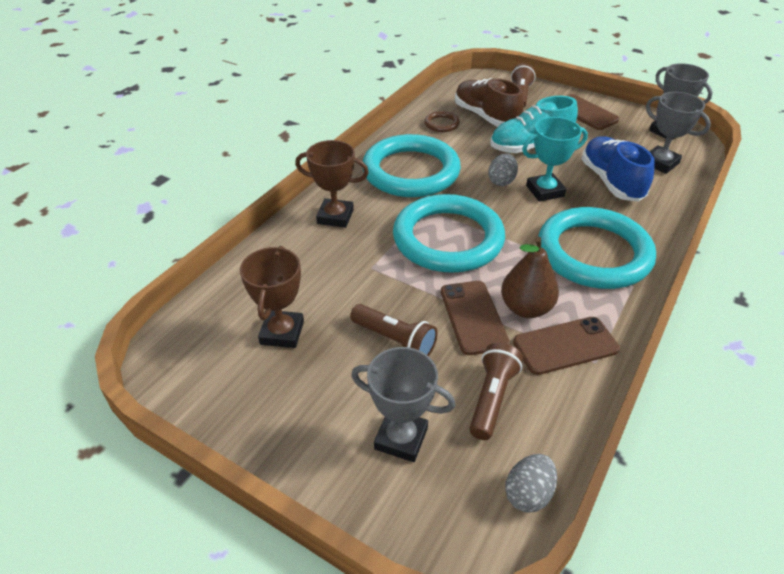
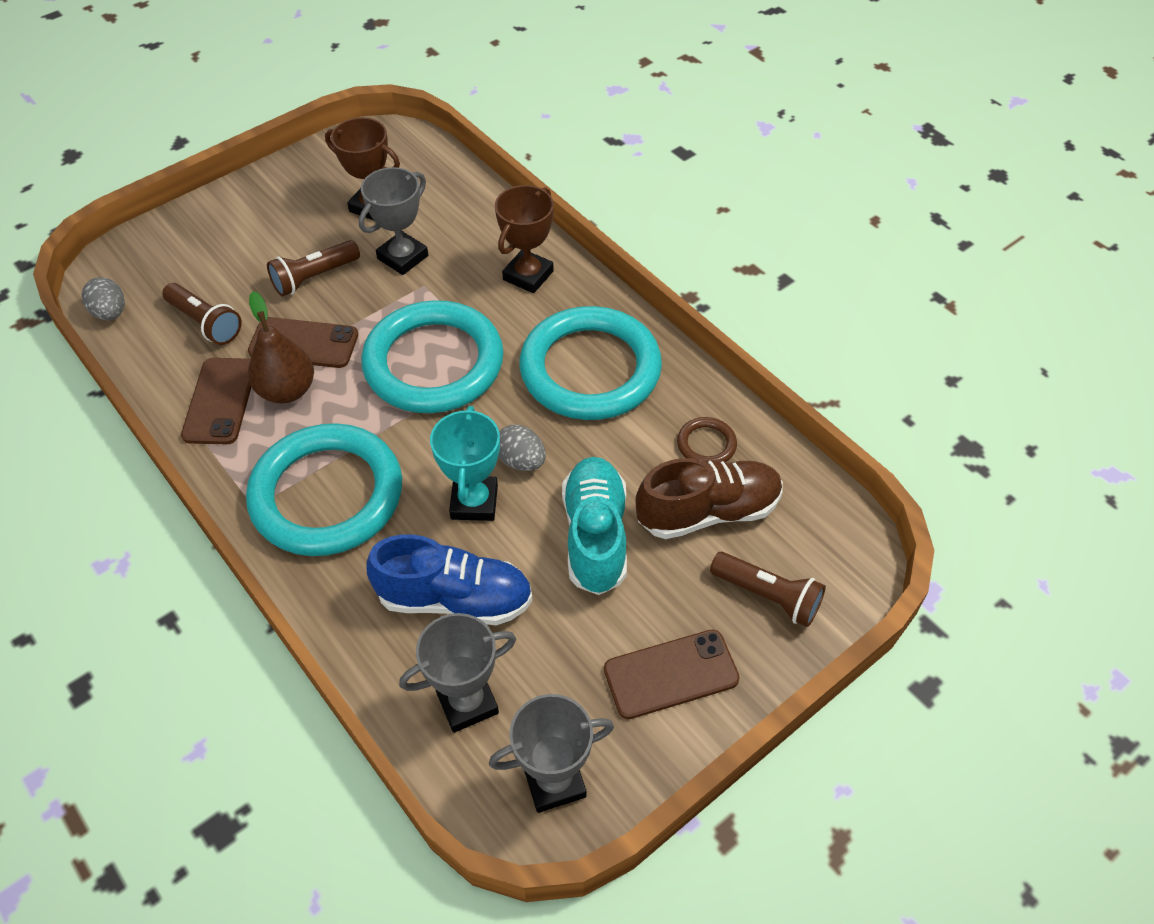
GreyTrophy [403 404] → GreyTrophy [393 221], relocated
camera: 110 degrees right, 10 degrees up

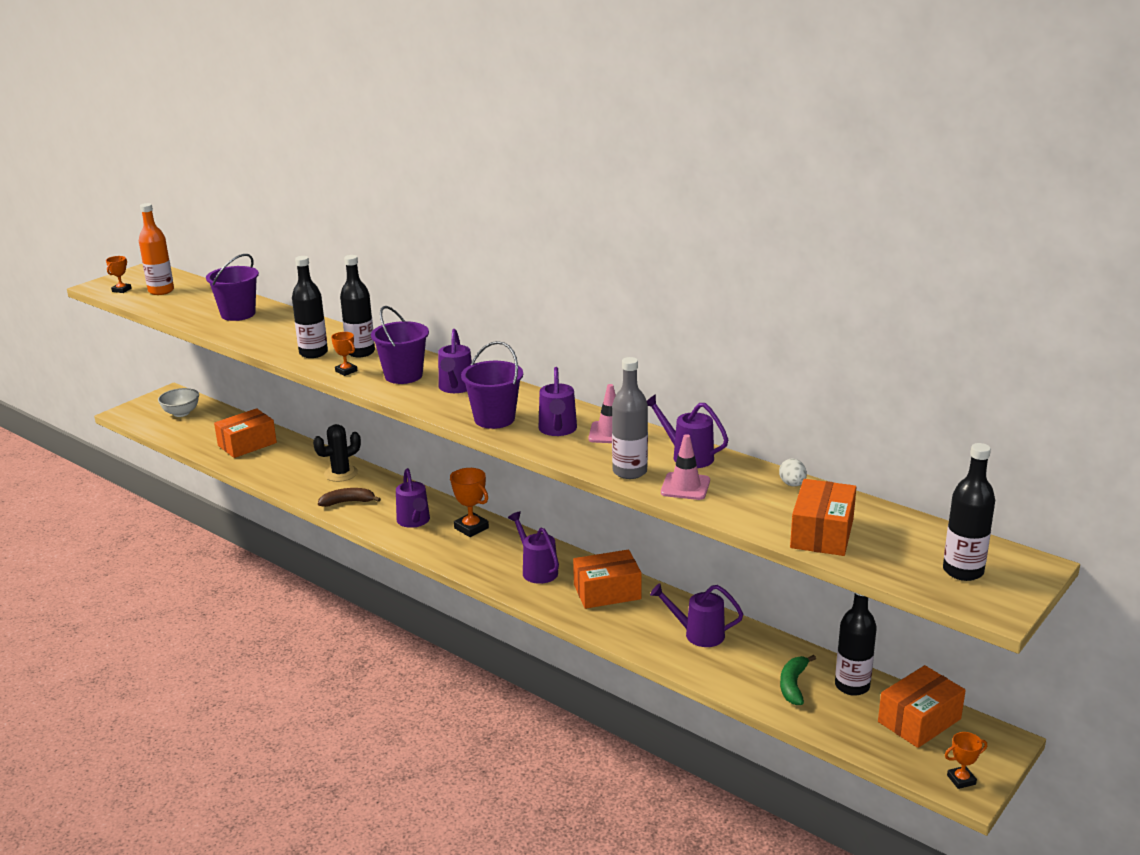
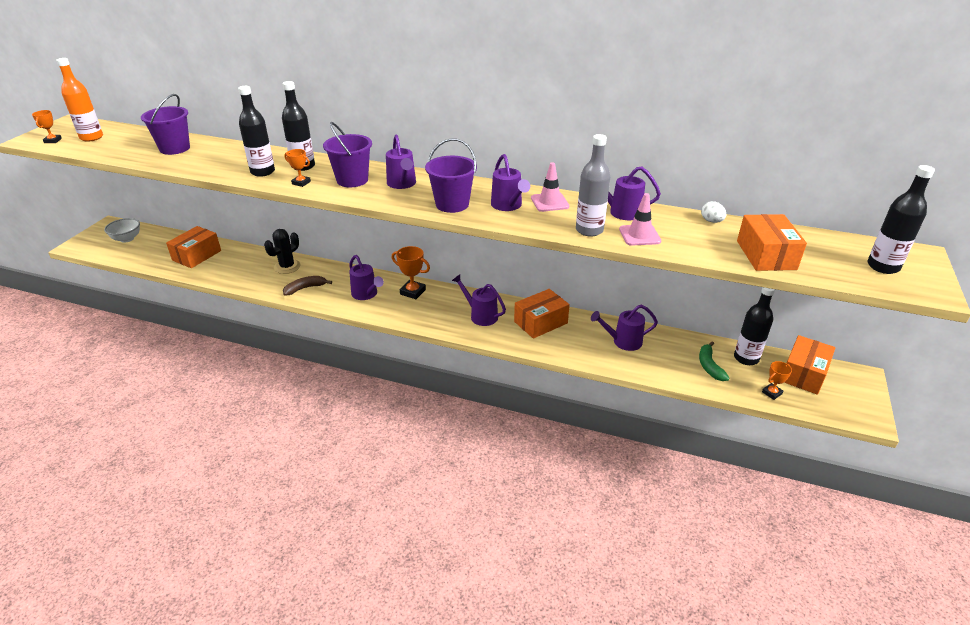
OrangeTrophy [966 760] → OrangeTrophy [777 380], relocated
camera: 20 degrees left, 10 degrees up

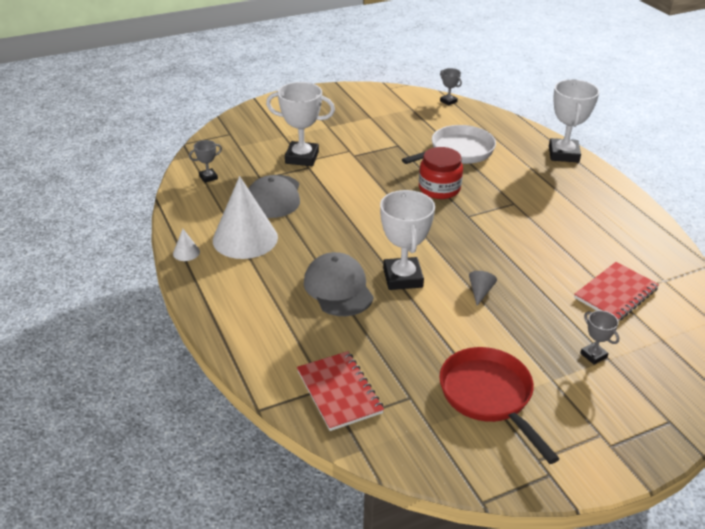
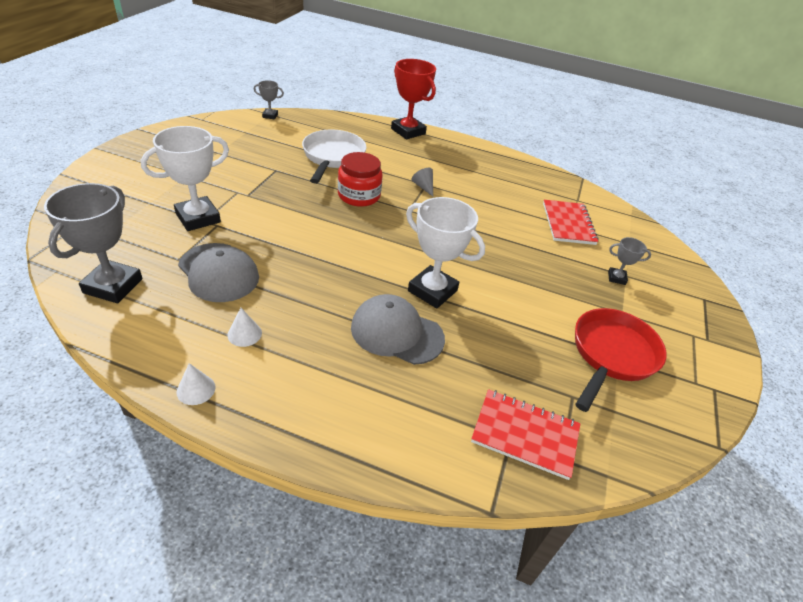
WhiteTrophy [574 121] → RedTrophy [413 99]
GreyTrophy [205 161] → GreyTrophy [93 243], x2.04
WhiteCone [245 217] → WhiteCone [245 327], x0.40
GreyCone [483 288] → GreyCone [422 182], relocated
RedPan [499 405] → RedPan [621 360], 105 degrees clockwise
camera: 50 degrees left, 5 degrees up

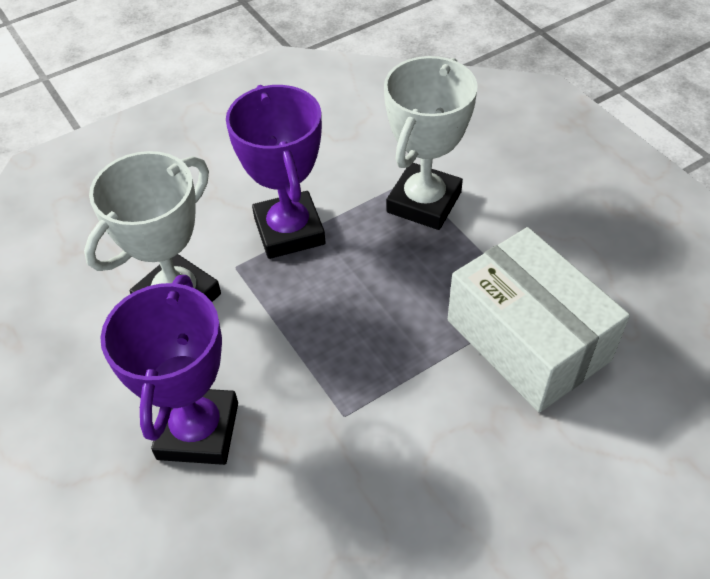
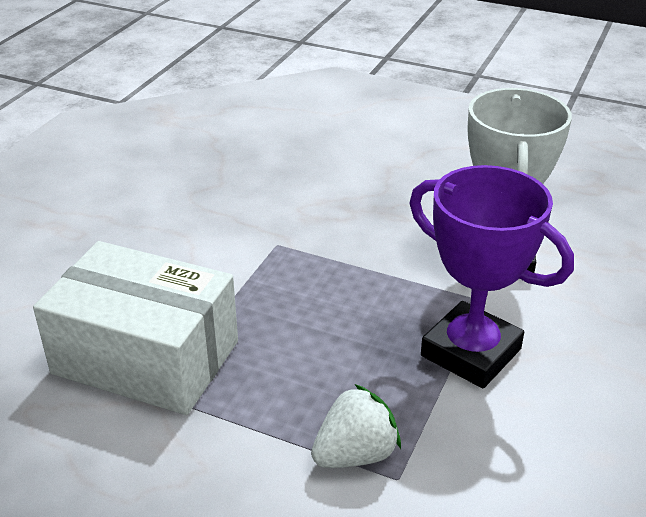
WhiteTrophy [431 143] → WhiteStrawberry [356 426]
PurpleTrophy [169 370] → -
camera: 145 degrees right, 15 degrees down

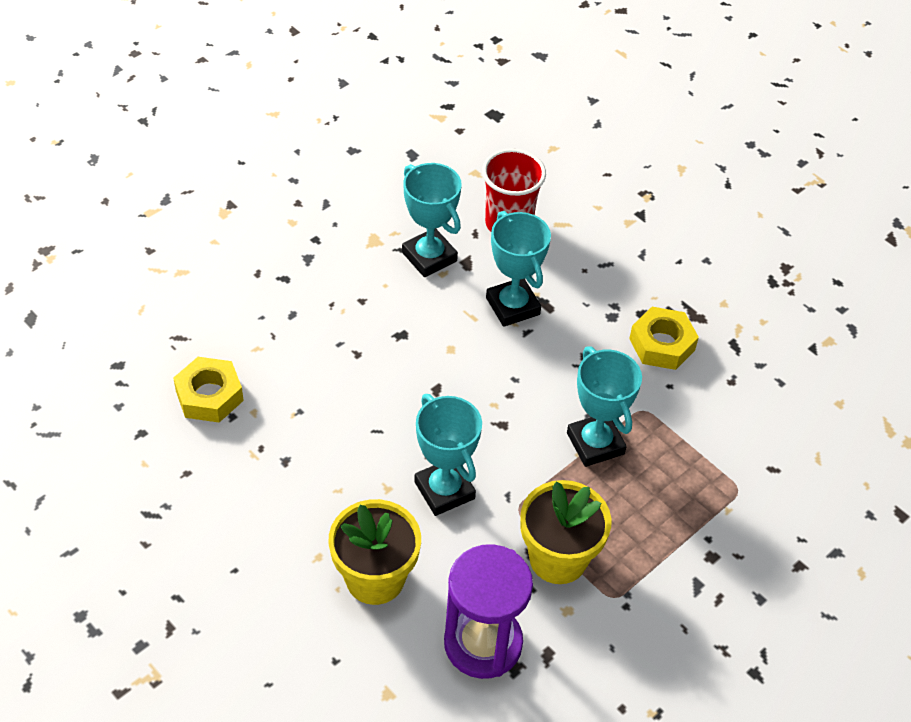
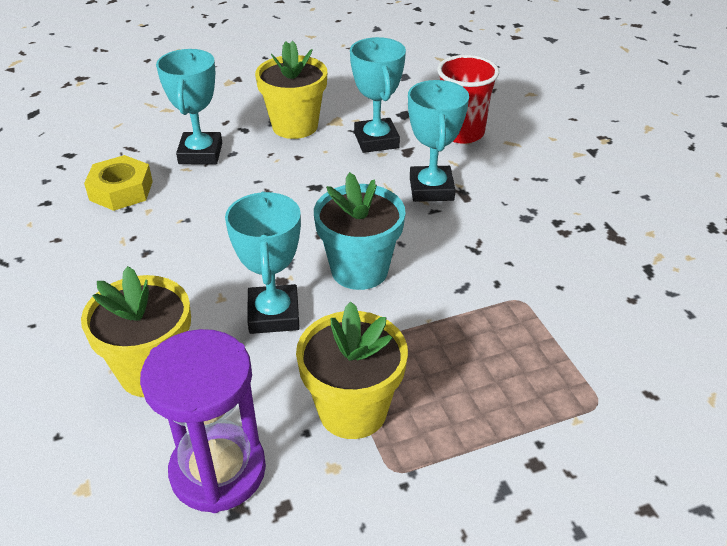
YellowNut [664 338] → -
TurquoiseTrophy [604 406] → TurquoiseTrophy [189 106], relocated
- → YellowFlowerPot [291 90]
- → TurquoiseFlowerPot [359 231]
camera: 25 degrees right, 10 degrees down

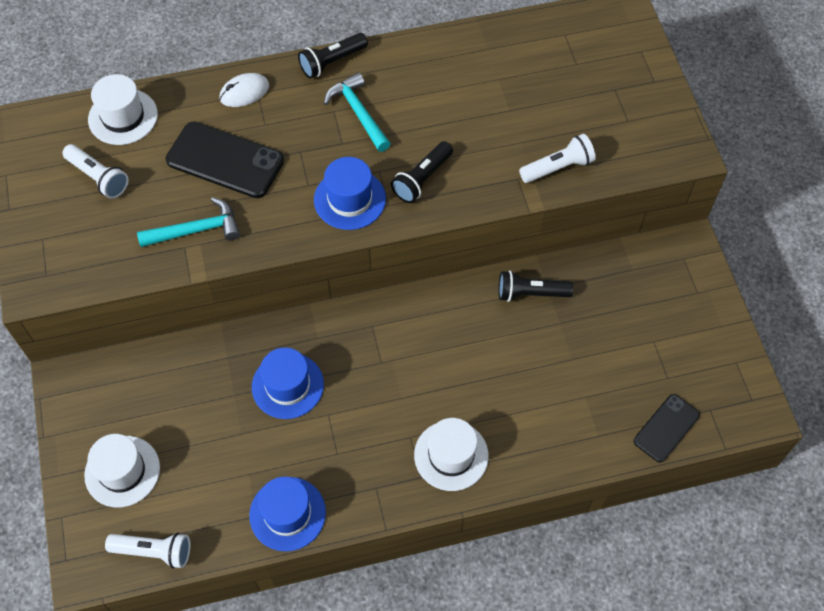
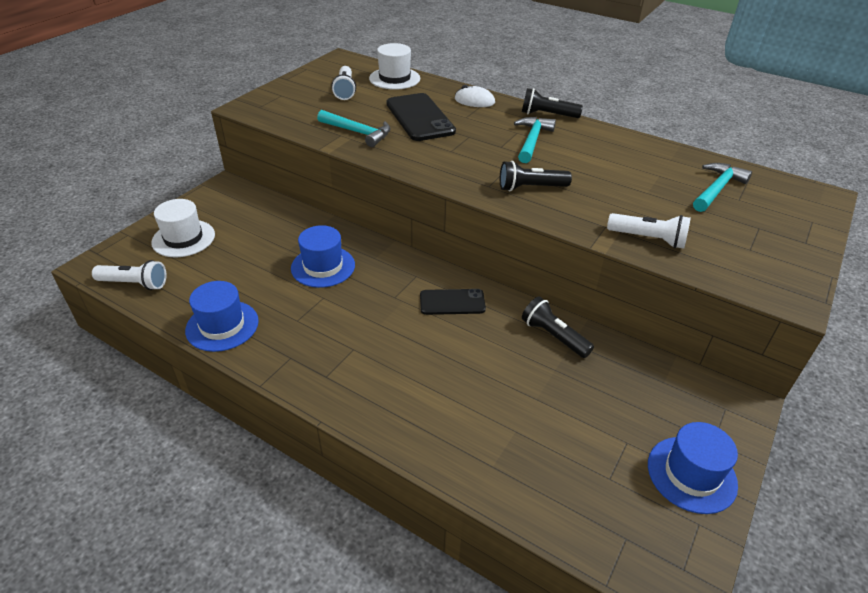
BlueHat [350 193] → BlueHat [693 468], relocated
BlackPhone [666 428] → BlackPhone [453 302], relocated
WhiteHat [451 454] → -
WhiteFlashlight [147 550] → WhiteFlashlight [129 275], 45 degrees counterclockwise
- → TurquoiseHammer [722 187]
camera: 45 degrees right, 20 degrees down

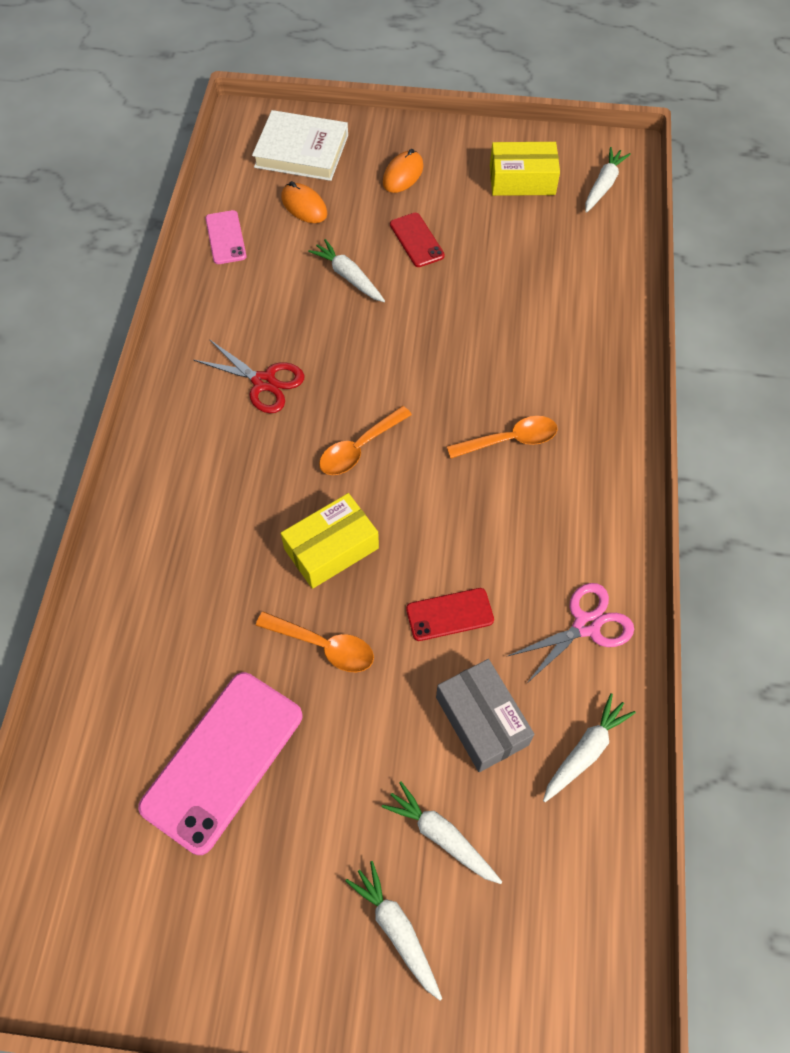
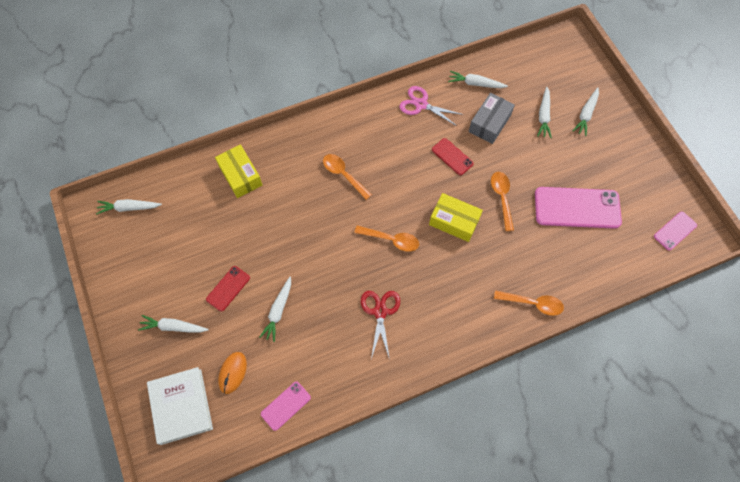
YellowBox [525 169] → YellowBox [238 171], relocated
OrangeMouse [403 171] → WhiteCarrot [173 324]
- → PinkPhone [675 231]
- → OrangeSpoon [529 303]
camera: 120 degrees left, 5 degrees up

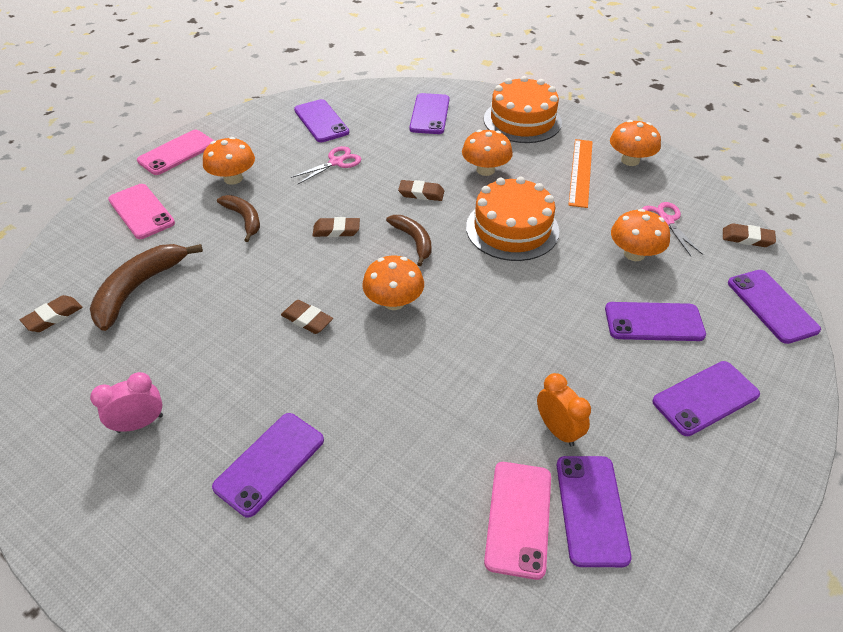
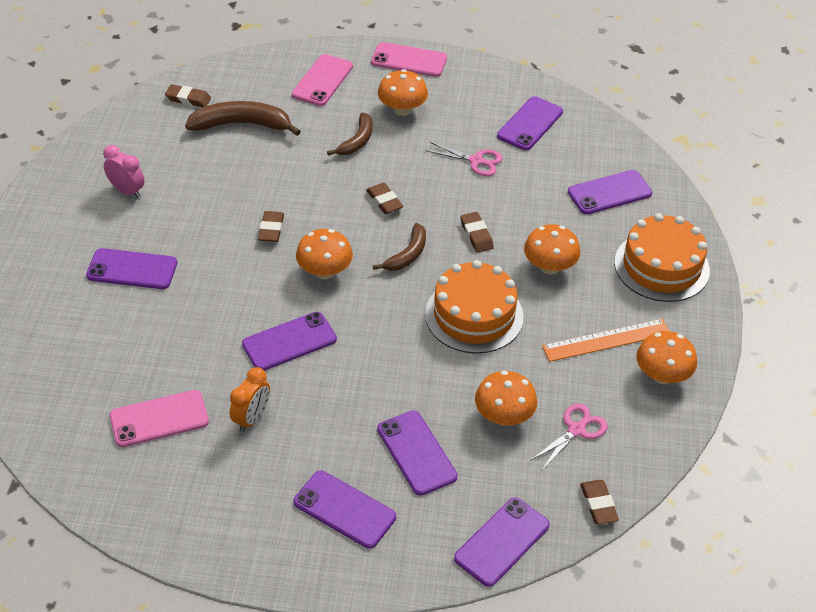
PurplePhone [594 511] → PurplePhone [289 341], relocated
camera: 60 degrees right, 0 degrees up

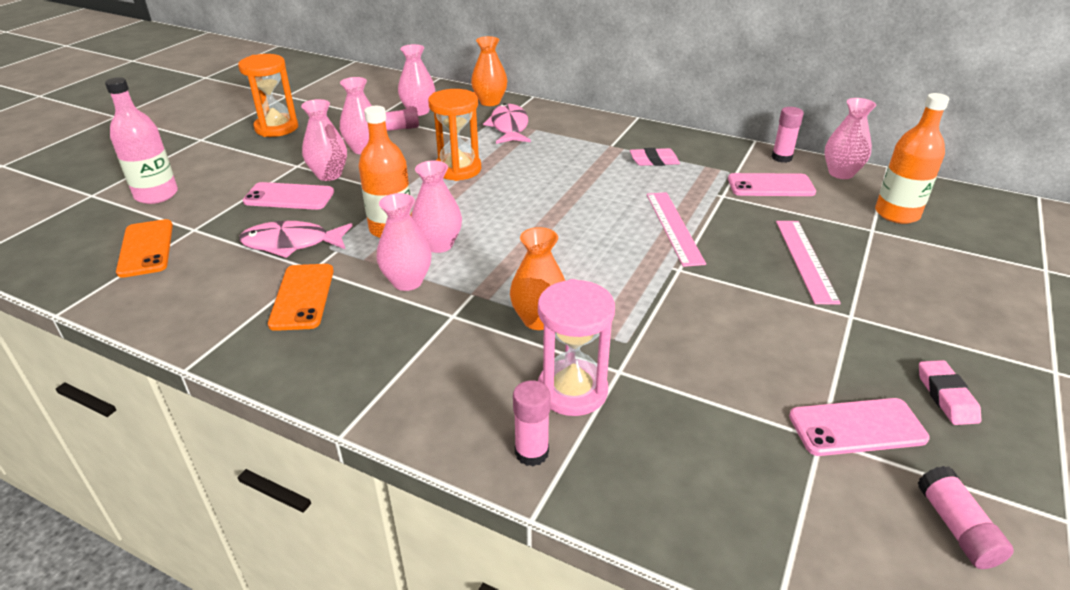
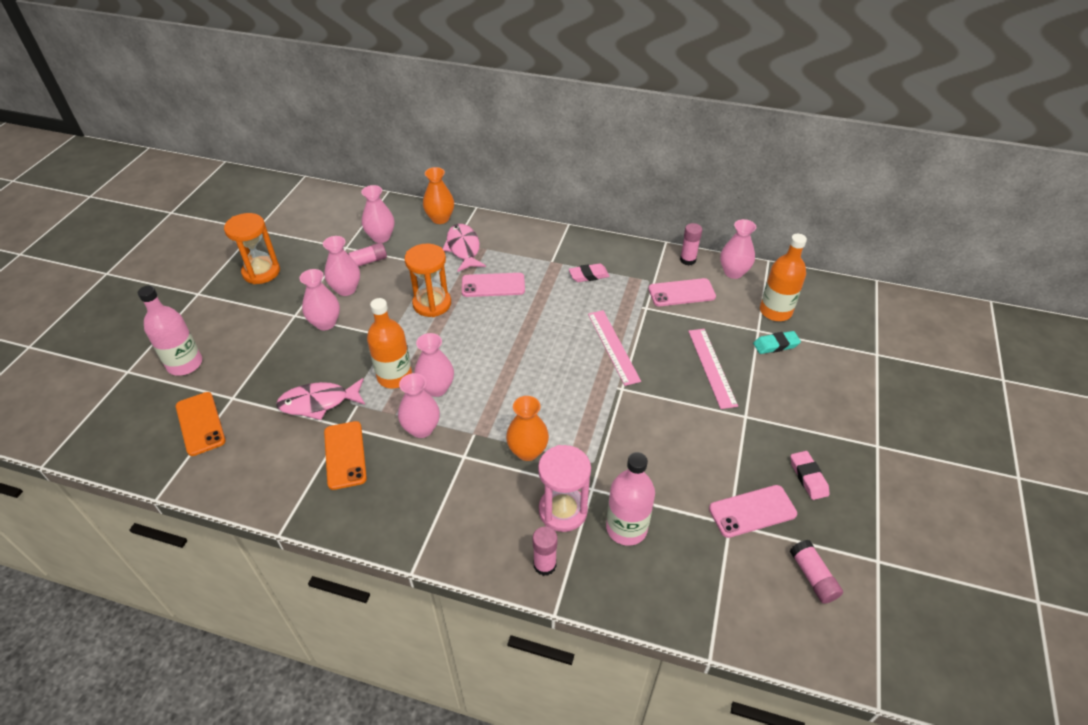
PinkPhone [288 196] → PinkPhone [493 285], relocated
- → TurquoiseEraser [777 342]
- → PinkBottle [630 499]
camera: 10 degrees left, 10 degrees up

